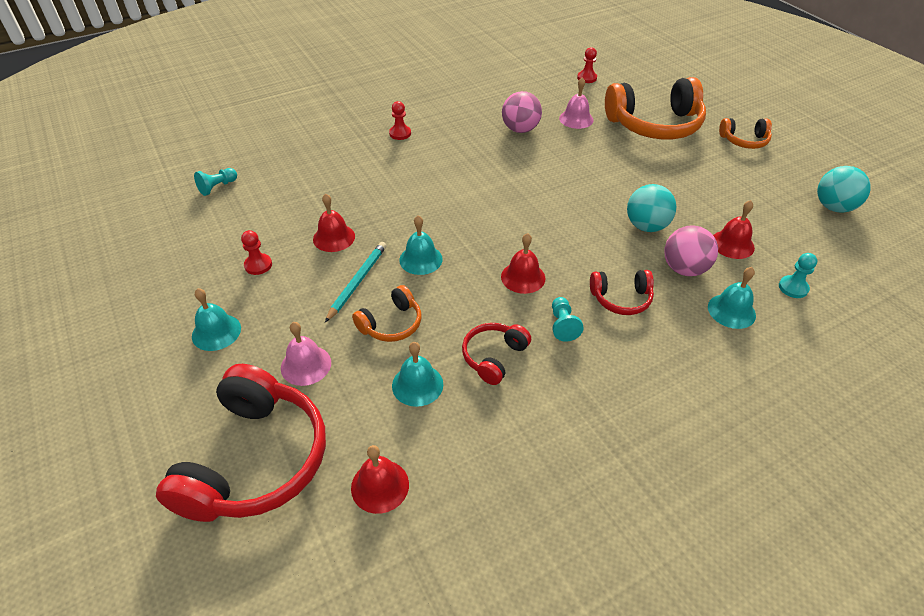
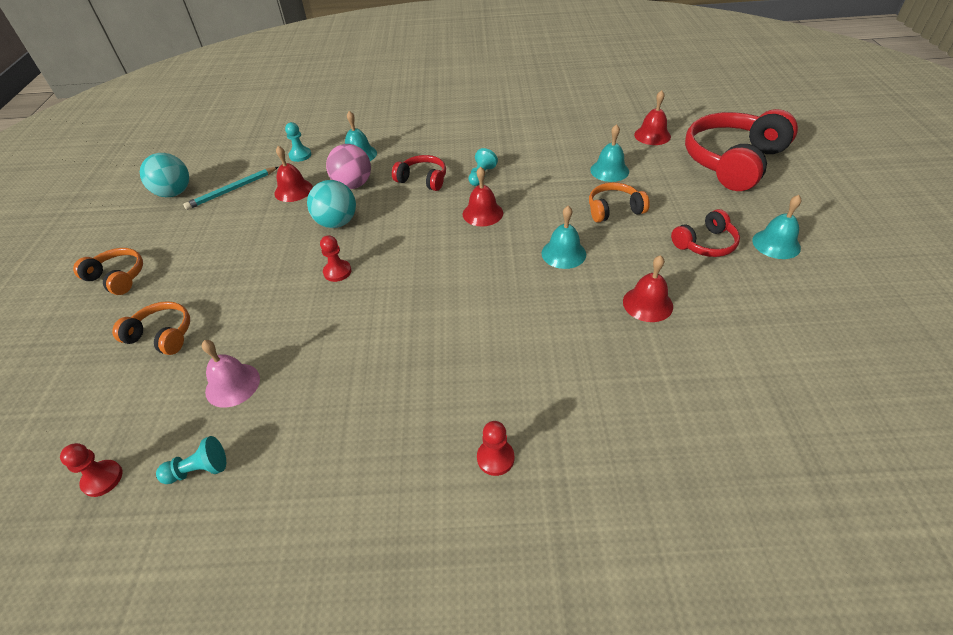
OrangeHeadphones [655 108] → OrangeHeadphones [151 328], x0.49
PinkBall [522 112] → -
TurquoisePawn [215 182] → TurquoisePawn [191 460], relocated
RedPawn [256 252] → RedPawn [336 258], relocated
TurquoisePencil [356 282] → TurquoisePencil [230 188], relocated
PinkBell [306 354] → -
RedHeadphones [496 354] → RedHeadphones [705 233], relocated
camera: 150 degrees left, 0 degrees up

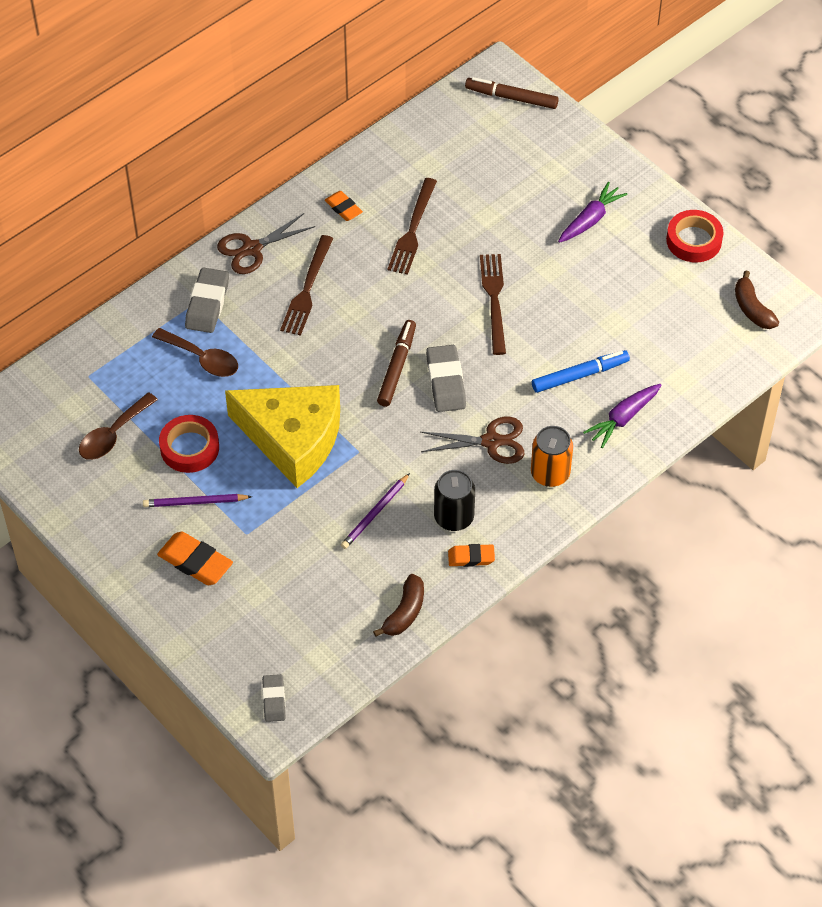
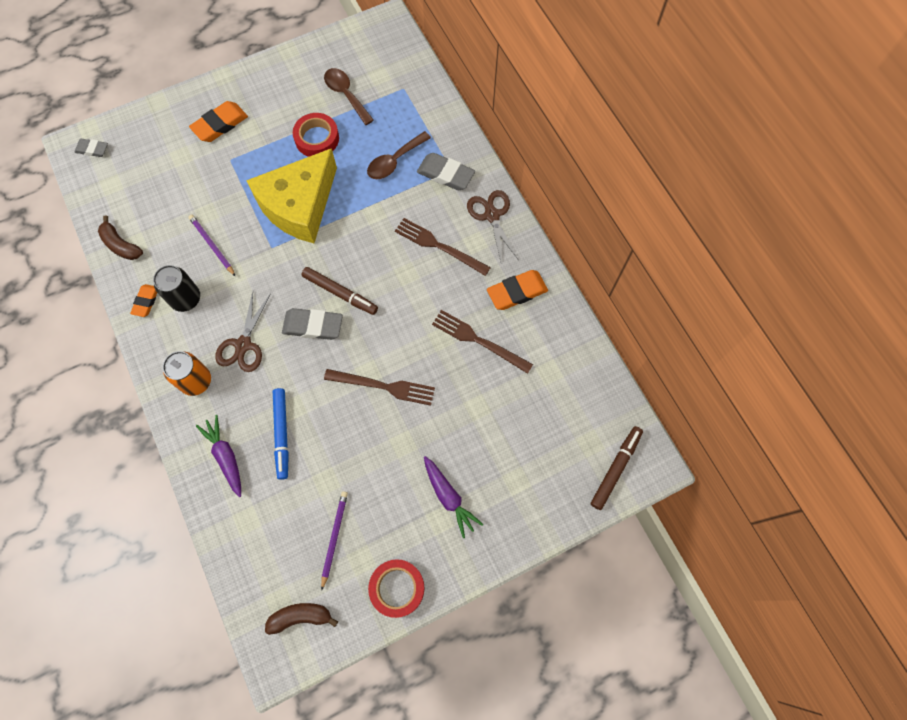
OrangeEraser [344 206] → OrangeEraser [517 290], x1.63
PurplePencil [197 500] → PurplePencil [334 540], relocated
camera: 105 degrees right, 15 degrees up

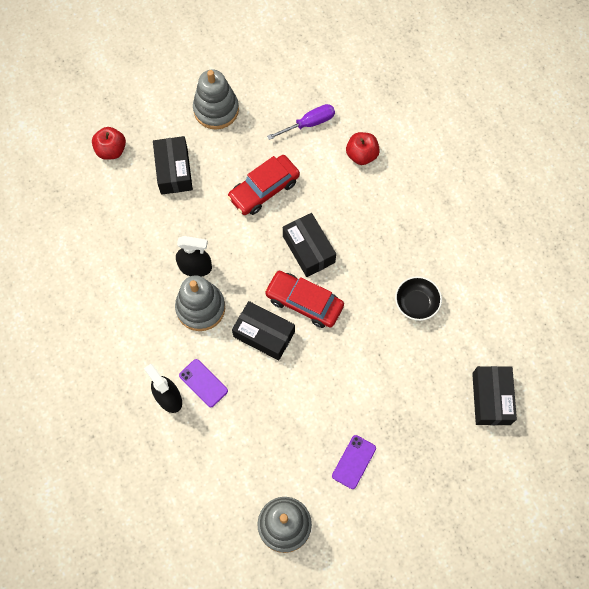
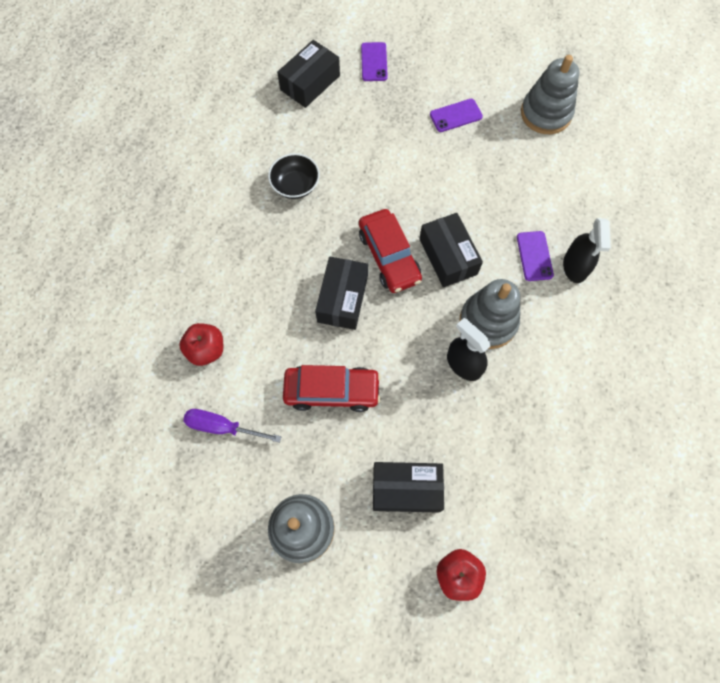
BlackBox [173 165] → BlackBox [408 487], 60 degrees clockwise
- → PurplePhone [374 61]
camera: 140 degrees left, 0 degrees up

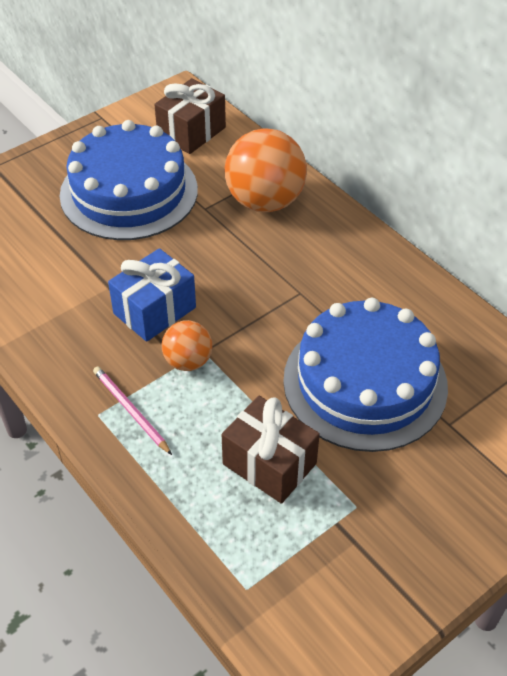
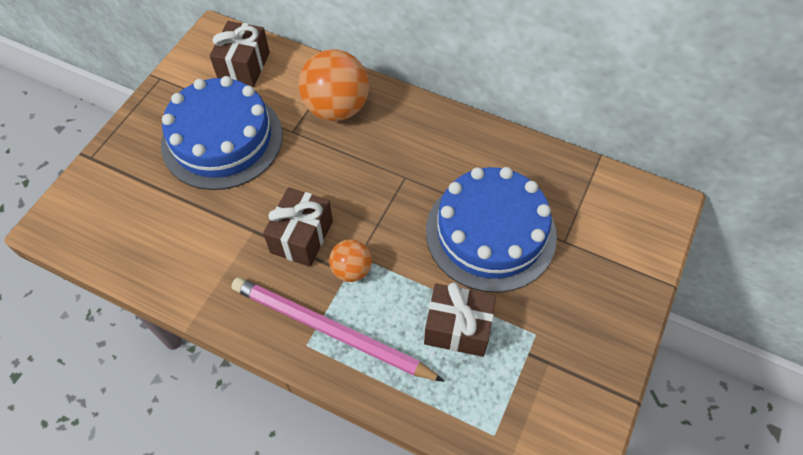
BlueGift [152 295] → BrownGift [298 227]
PinkPencil [132 410] → PinkPencil [338 329], x2.10
camera: 25 degrees left, 10 degrees up

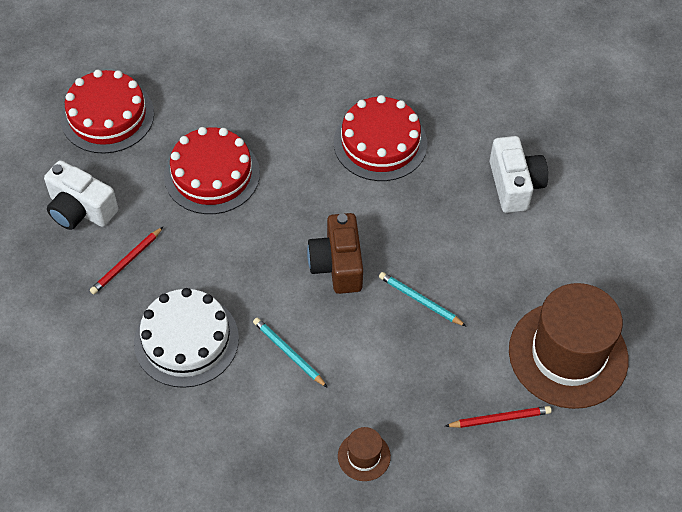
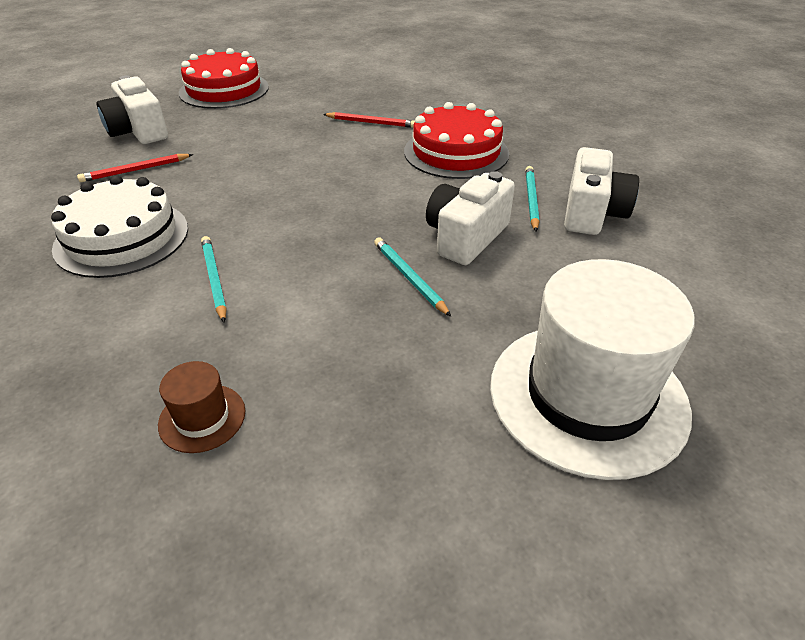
RedCake [212 170] → -
BrownCamera [335 253] → -
BrownHat [569 346] → WhiteHat [592 369]
RedPencil [498 417] → RedPencil [369 120], relocated
- → TurquoisePencil [532 198]
- → WhiteCamera [470 218]
camera: 25 degrees right, 15 degrees down

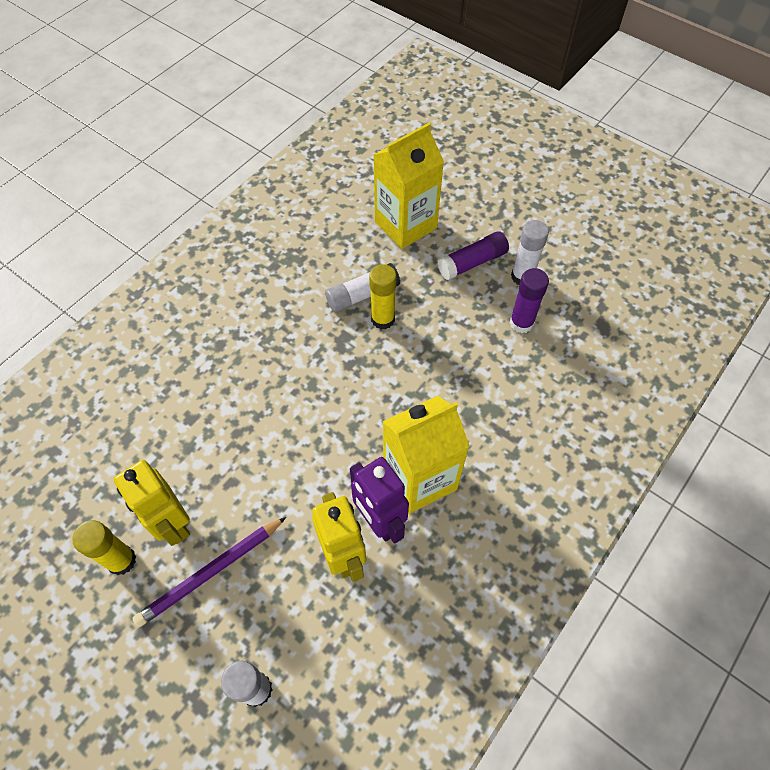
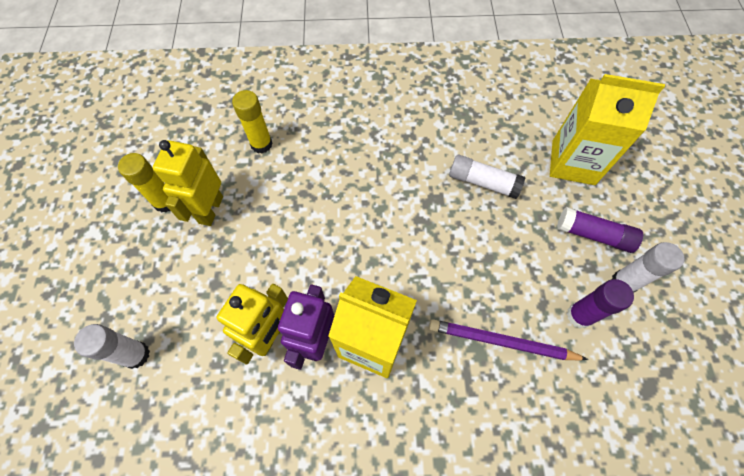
YellowGlueStick [383 297] → YellowGlueStick [252 121], relocated
PurplePencil [209 572] → PurplePencil [508 339], relocated
camera: 50 degrees right, 5 degrees up

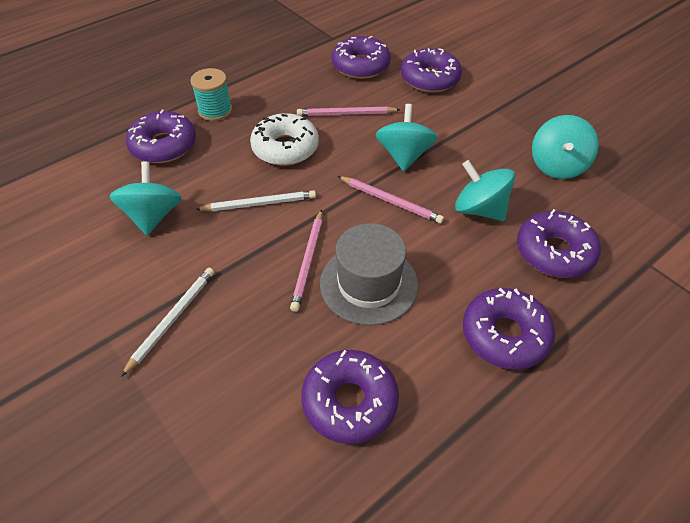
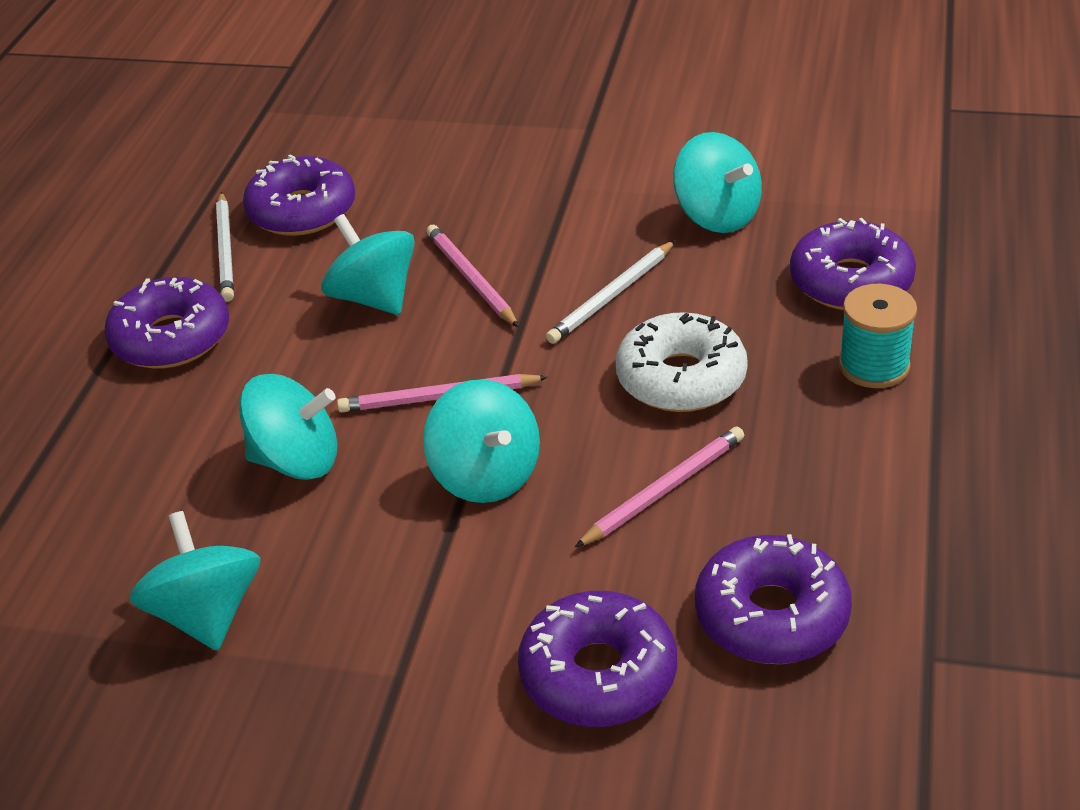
PurpleDonut [559 243] → -
GreyHat [369 274] → TurquoiseSpinningTop [368 264]
WhitePencil [167 322] → WhitePencil [225 247], relocated
camera: 145 degrees right, 10 degrees down

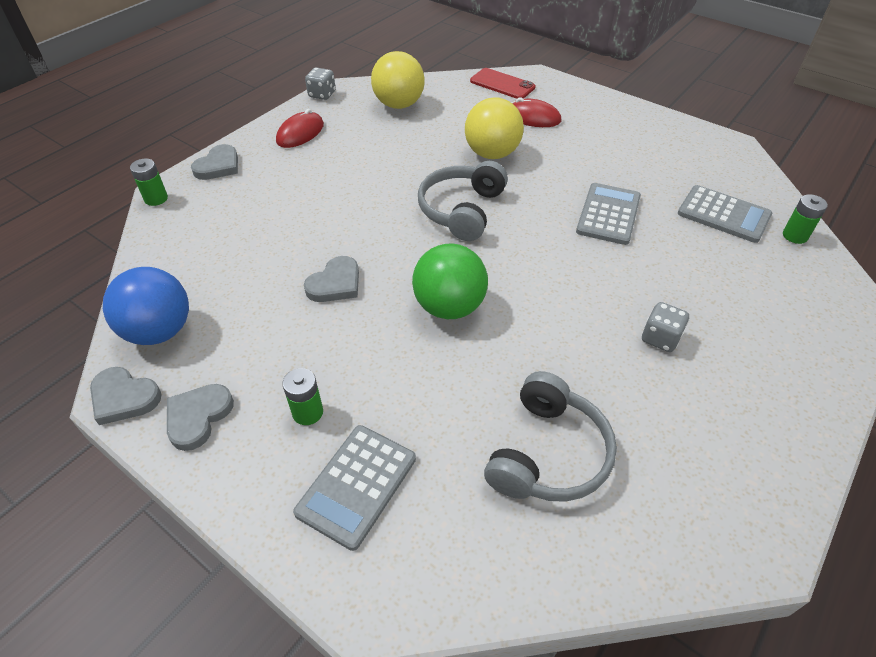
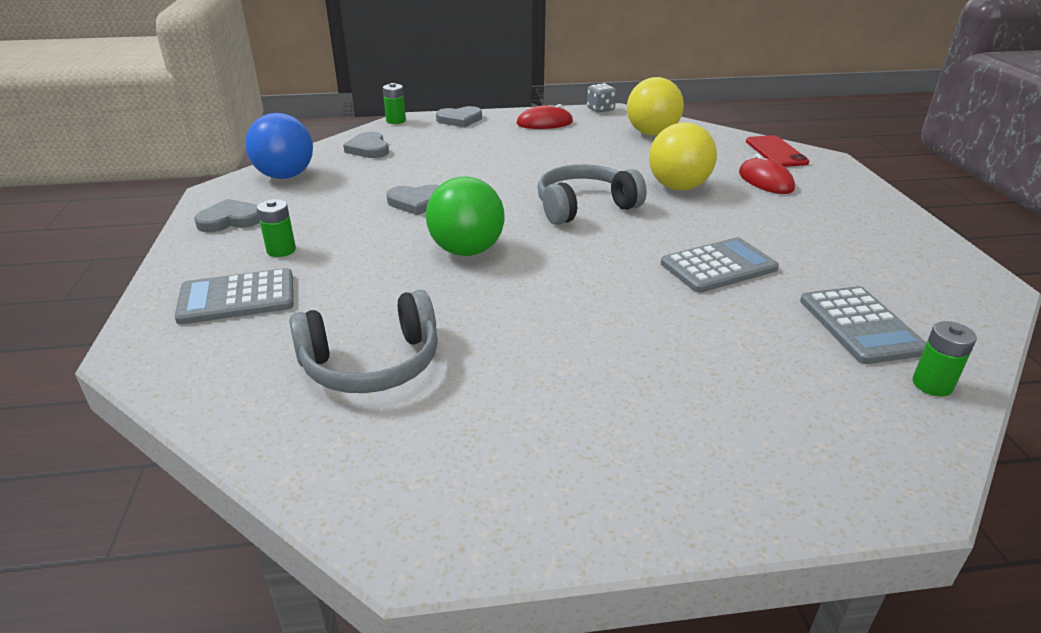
GreyDice [665 327] → -
GreyHeart [126 396] → GreyHeart [366 145], relocated
camera: 45 degrees right, 15 degrees down

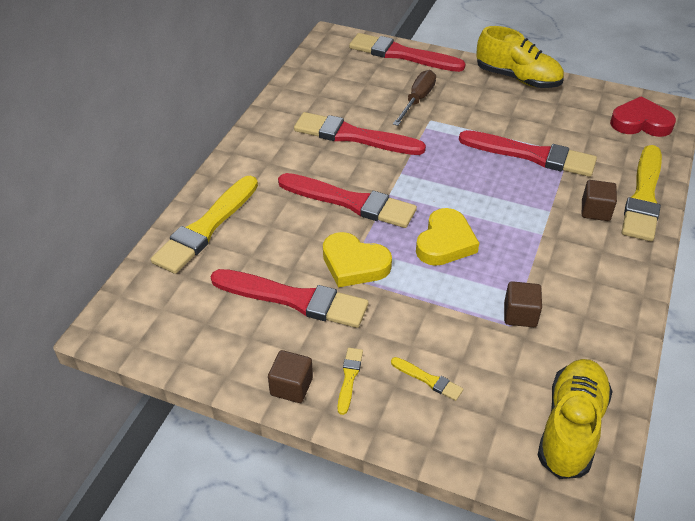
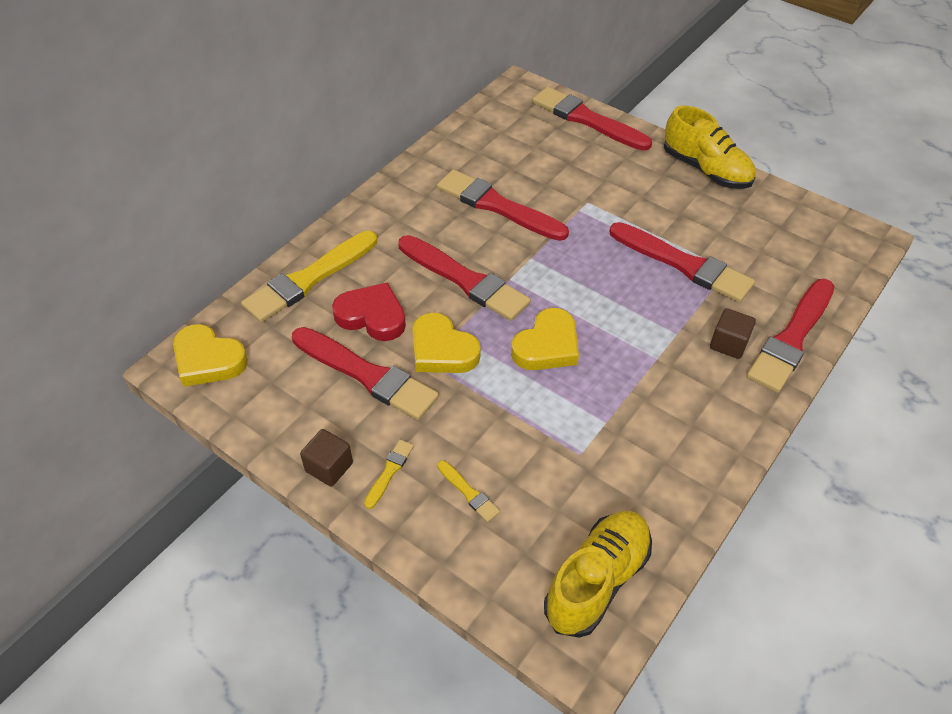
BrownScrewdriver [414 98] → -
RedHeart [643 116] → RedHeart [369 311], relocated
YellowBrush [642 193] → RedBrush [791 336]
BrownCube [523 304] → -
- → YellowHeart [210 355]
camera: 15 degrees right, 5 degrees up

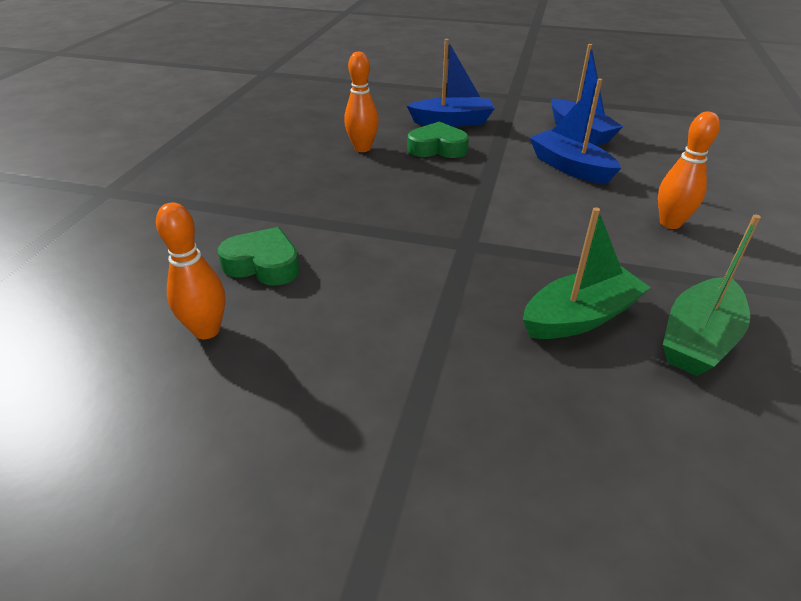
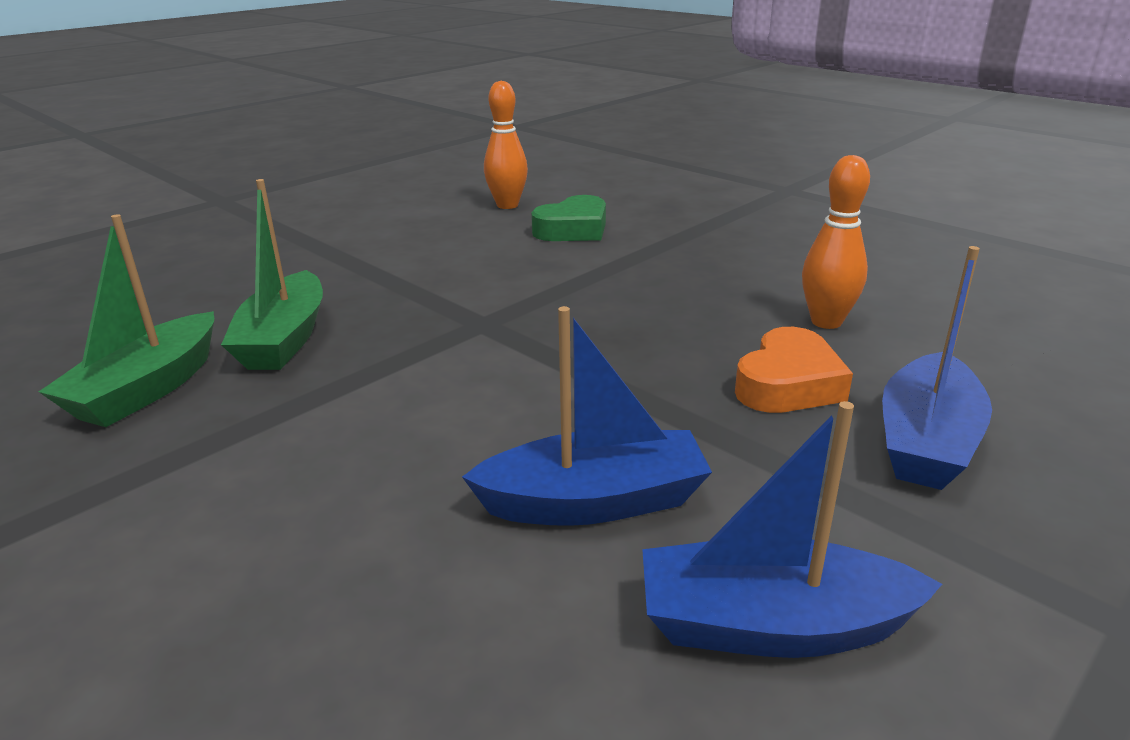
OrangeBowlingPin [689 170] → -
GreenHeart [438 140] → OrangeHeart [794 370]
GreenBoat [712 295] → GreenBoat [126 320], 135 degrees counterclockwise
camera: 120 degrees right, 10 degrees down

